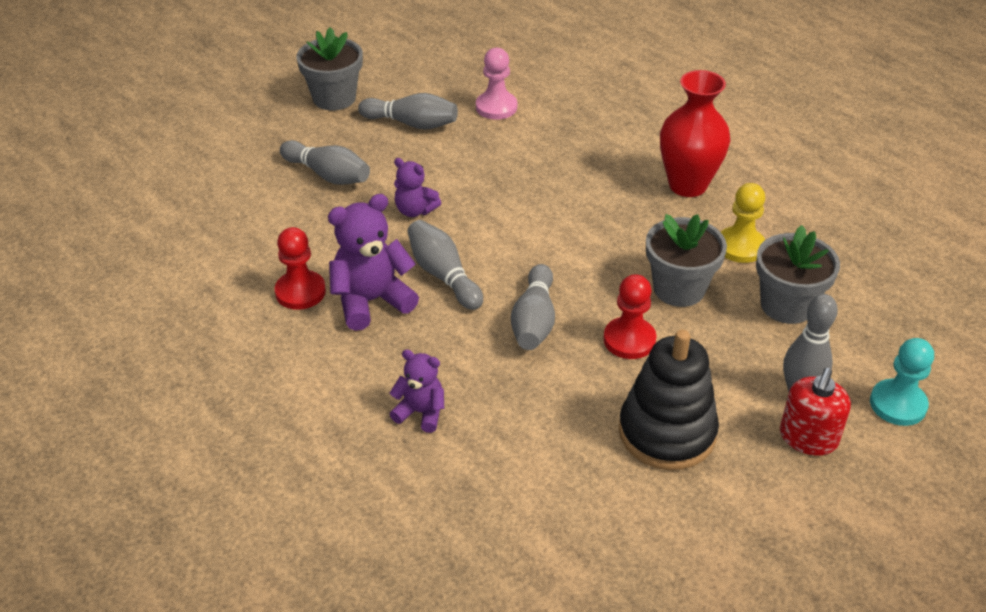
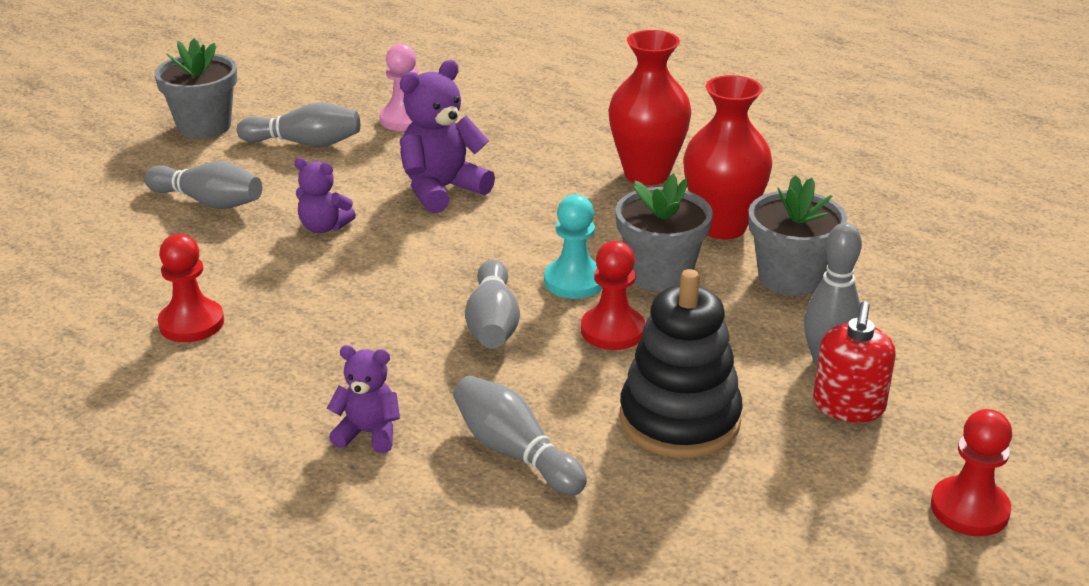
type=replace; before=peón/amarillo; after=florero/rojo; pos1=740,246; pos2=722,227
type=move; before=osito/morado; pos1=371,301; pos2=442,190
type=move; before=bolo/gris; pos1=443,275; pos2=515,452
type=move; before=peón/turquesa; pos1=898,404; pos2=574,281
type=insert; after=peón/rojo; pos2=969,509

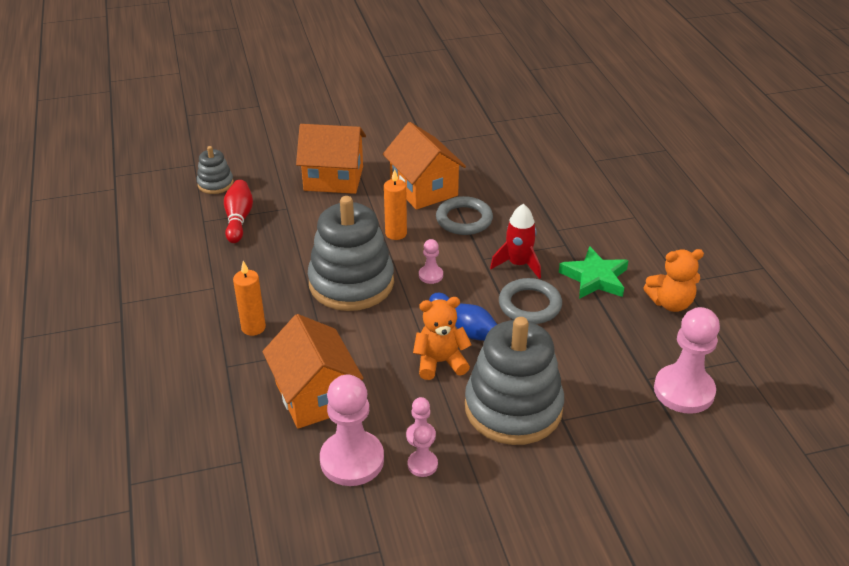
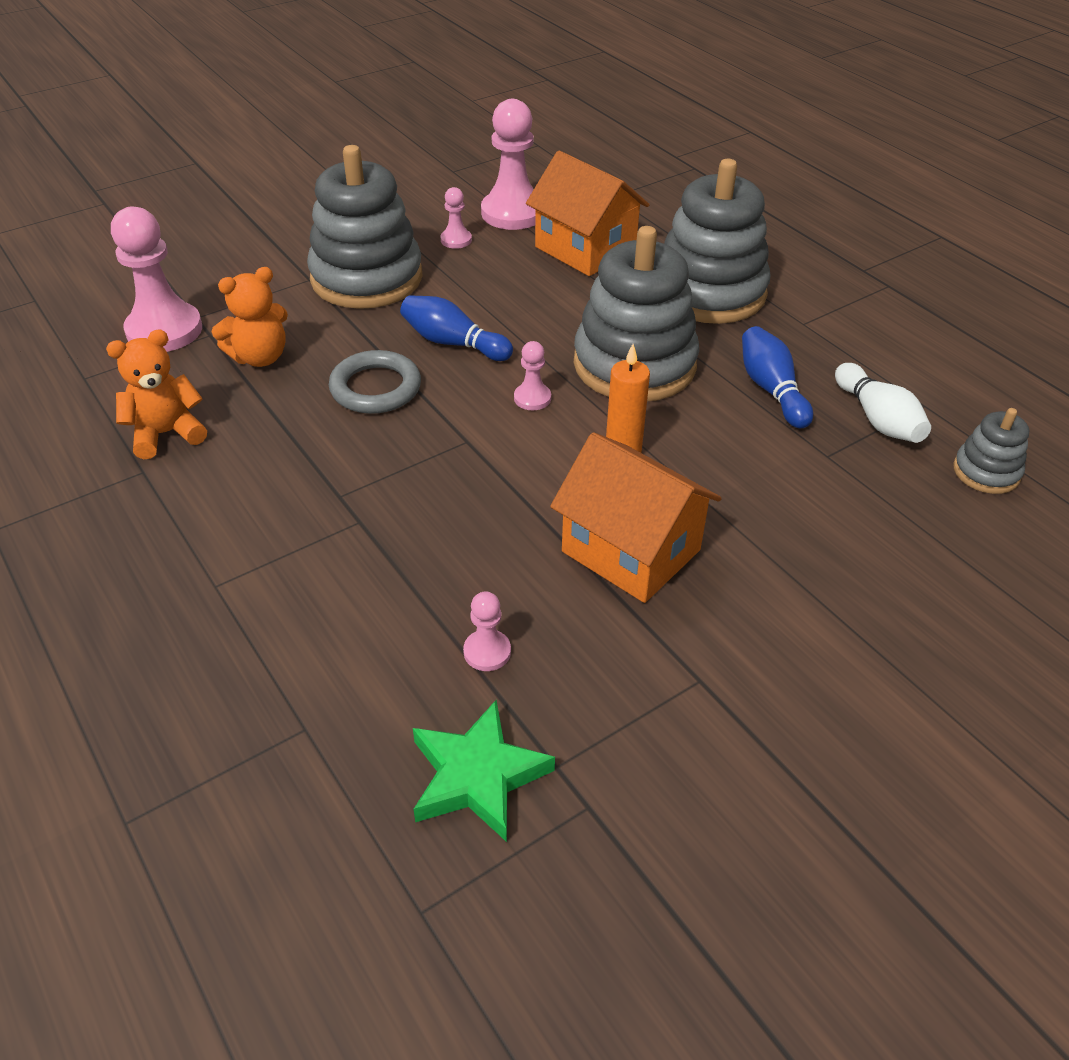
type=delete; before=casa/naranja; pos1=333,178
type=recolor; before=bolo/rojo; after=bolo/blanco; pos1=239,219; pos2=877,419
type=delete; before=anillo/gris; pos1=464,219
type=delete; before=cohete/rojo; pos1=518,264
type=move; before=estrella/verde; pos1=595,278; pos2=477,776
type=replace; before=vela/naranja; after=juguete apilable/gris; pos1=253,328; pos2=709,292
type=move; before=osito/naranja; pos1=440,362; pos2=260,357
type=move; before=peón/rosa; pos1=422,464; pos2=487,652
type=insert; after=bolo/azul; pos2=771,390

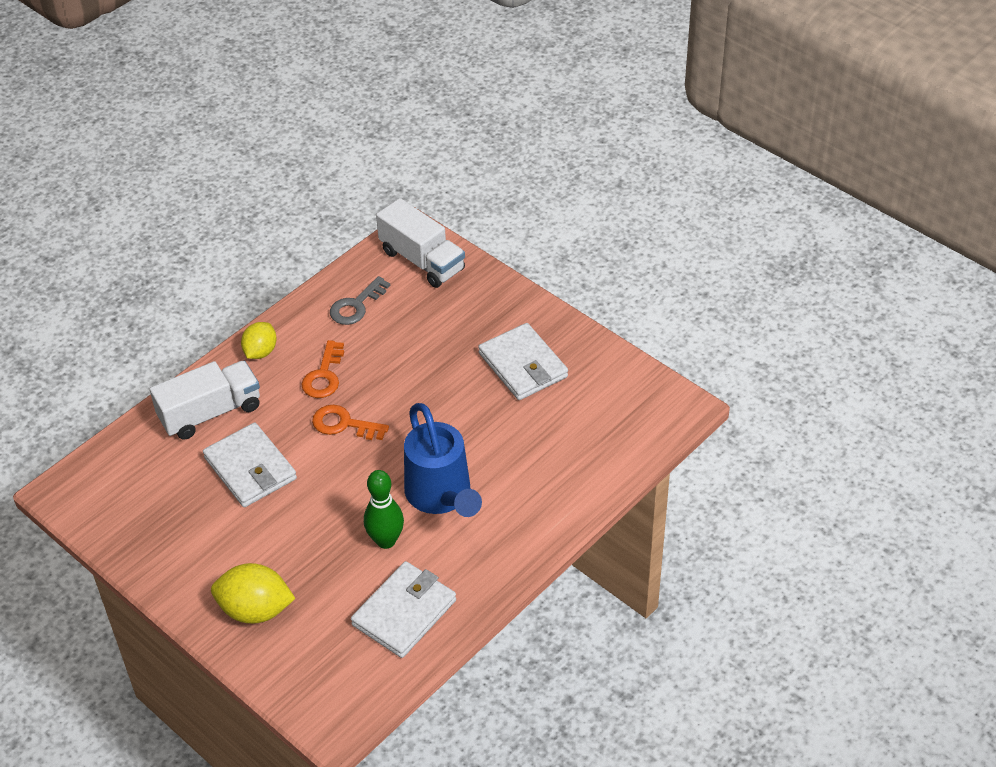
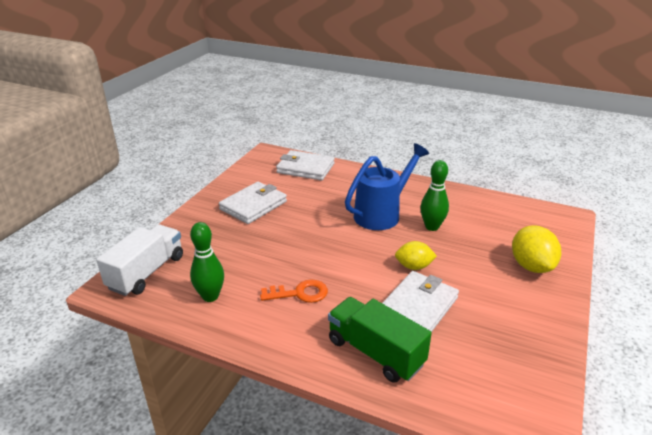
type=replace; before=llave/gris; after=bolo/verde; pos1=356,306; pos2=210,296
type=move; before=limón/amarillo; pos1=260,352; pos2=414,266
type=recolor; before=camión/blanco; after=camión/verde; pos1=210,413; pos2=375,352
type=delete; before=llave/naranja; pos1=344,424
type=move; before=cartera/blanco; pos1=404,612; pos2=305,168

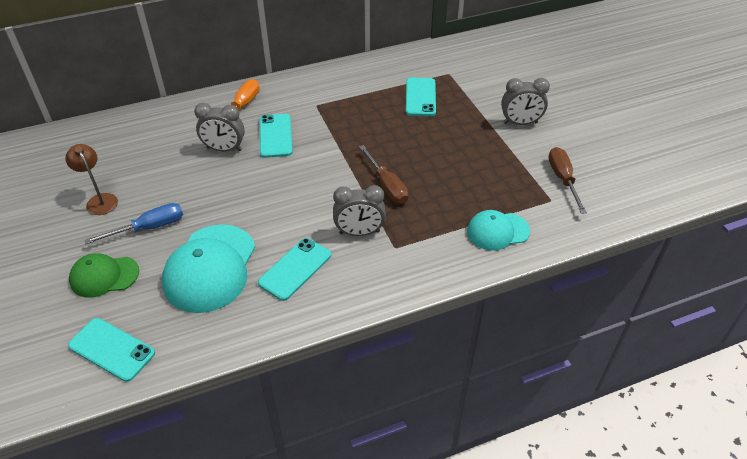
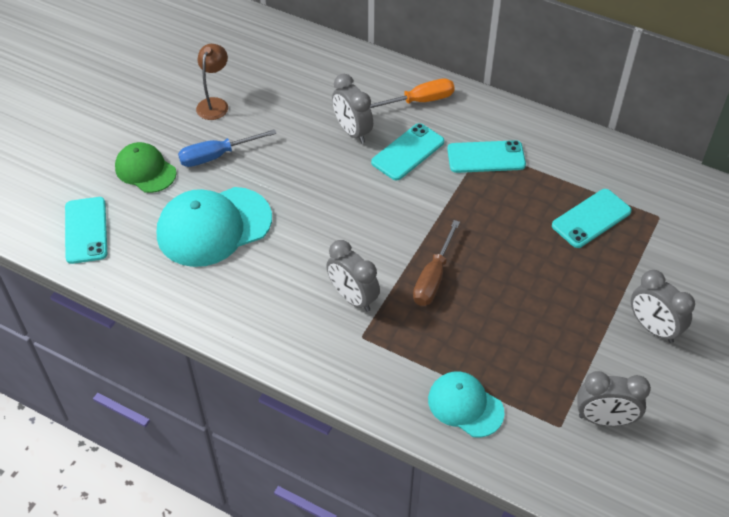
type=replace; before=destornillador/marrón; after=despertador/gris; pos1=563,179; pos2=604,419
type=rotate; before=destornillador/azul; pos1=149,228; pos2=217,156; turn=135
type=move; before=móvil/turquesa; pos1=295,269; pos2=486,157

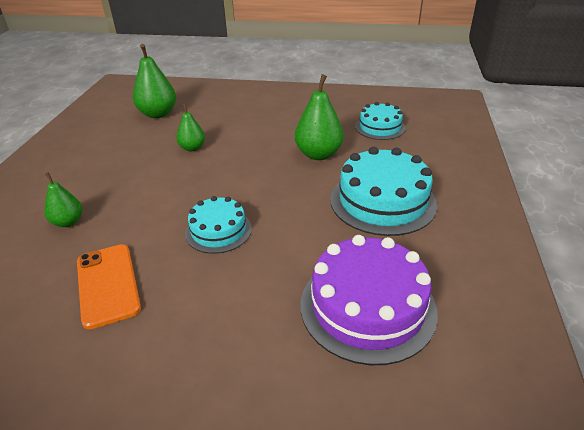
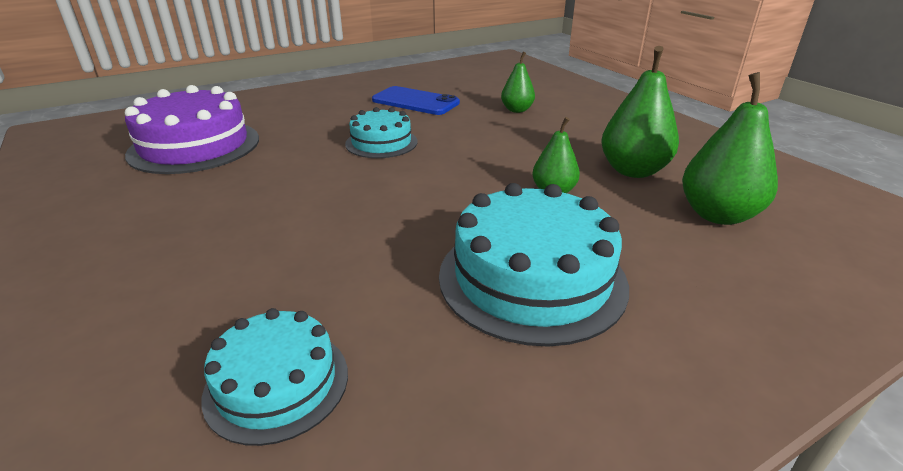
type=move; before=pera/verde; pos1=318,154; pos2=633,170
type=move; before=tarta/turquesa; pos1=382,201; pos2=532,278
type=recolor; before=móvil/naranja; after=móvil/azul; pos1=108,284; pos2=415,102

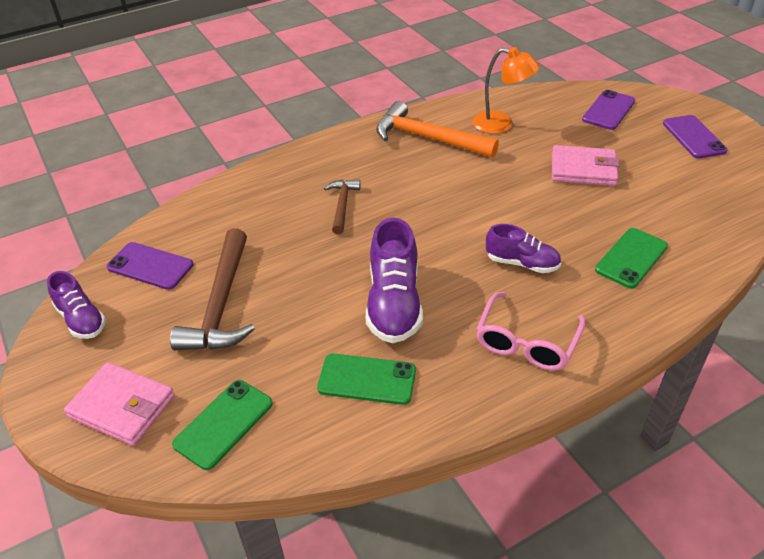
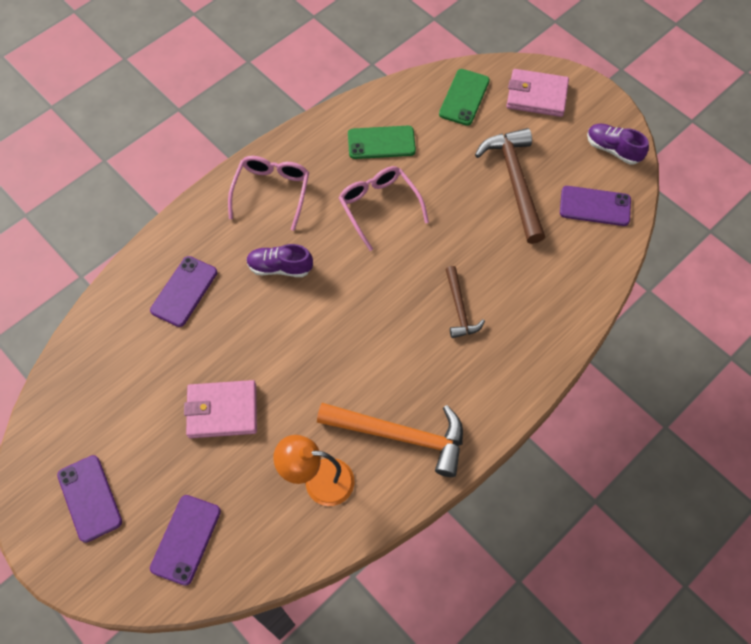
type=replace; before=zapato/morado; after=gafas/rosa; pos1=394,304; pos2=379,207
type=recolor; before=móvil/verde; after=móvil/morado; pos1=631,258; pos2=184,291

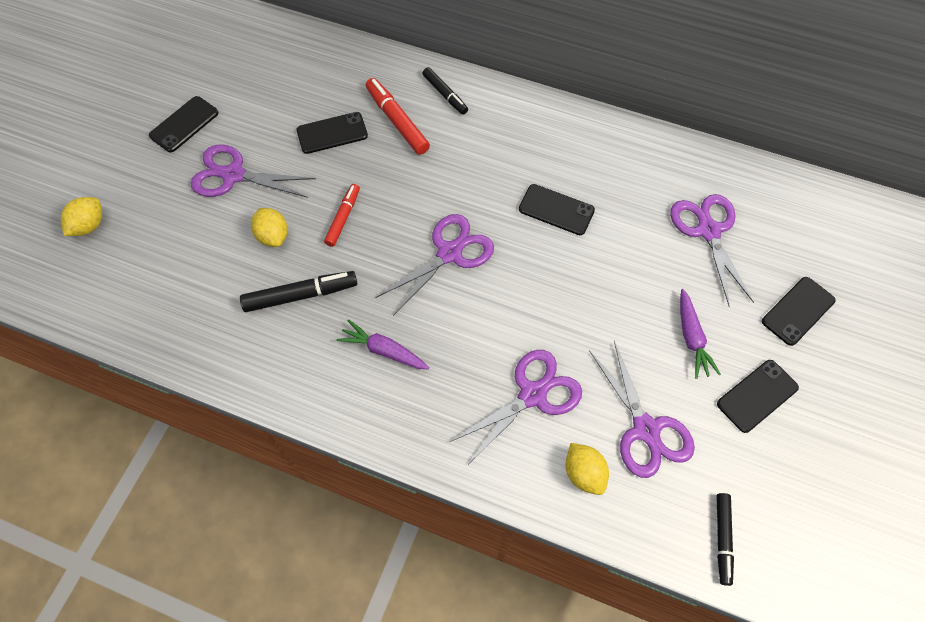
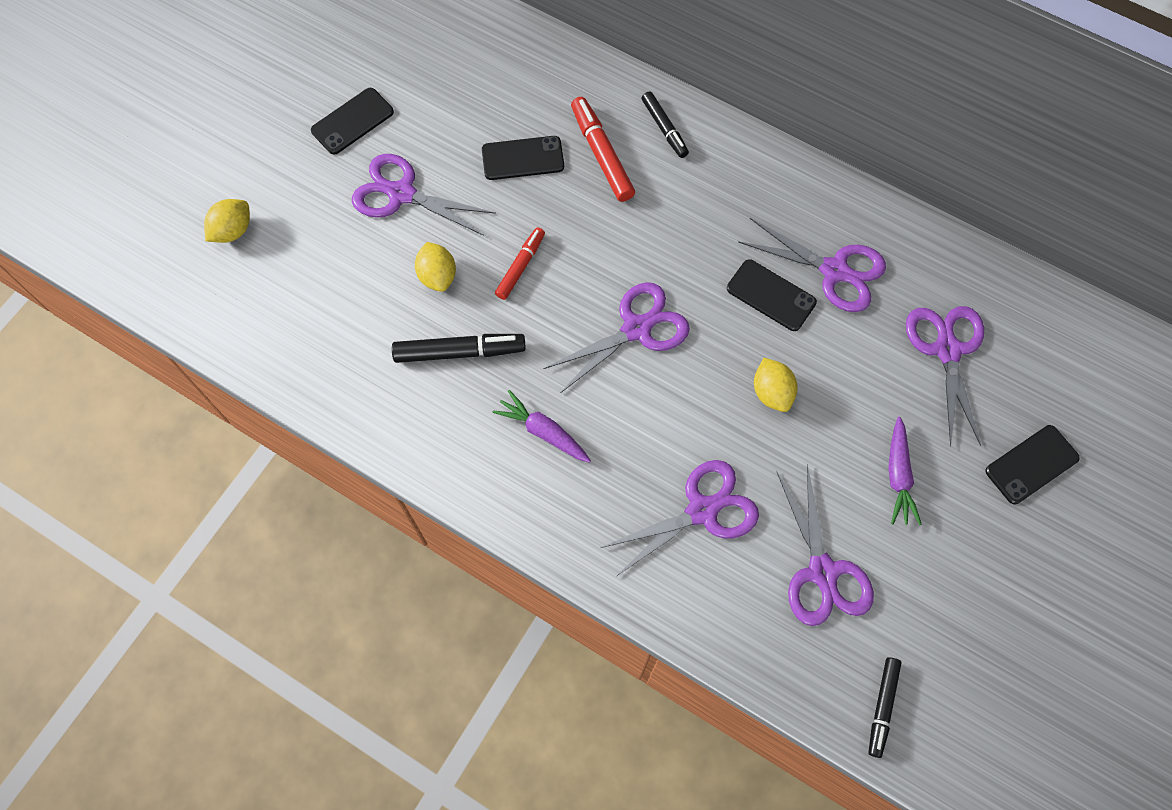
type=delete; before=móvil/negro; pos1=757,396
type=move; before=limón/amarillo; pos1=584,473; pos2=772,392
type=insert; after=tijeras/morado; pos2=834,271

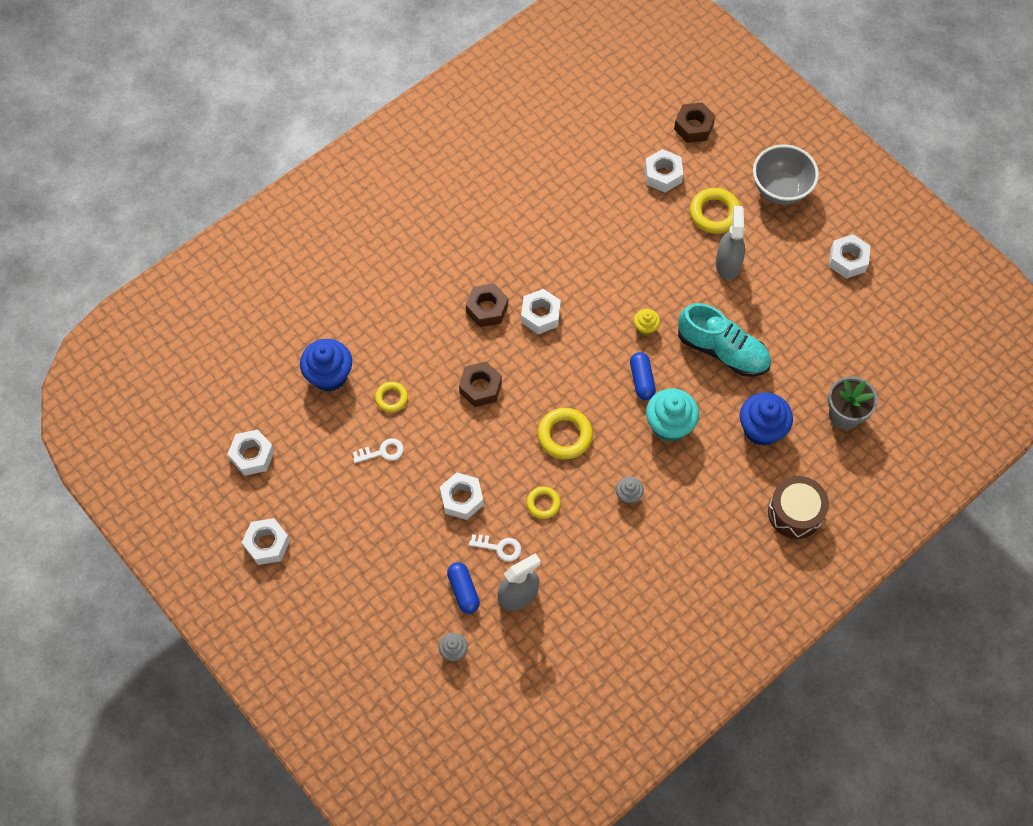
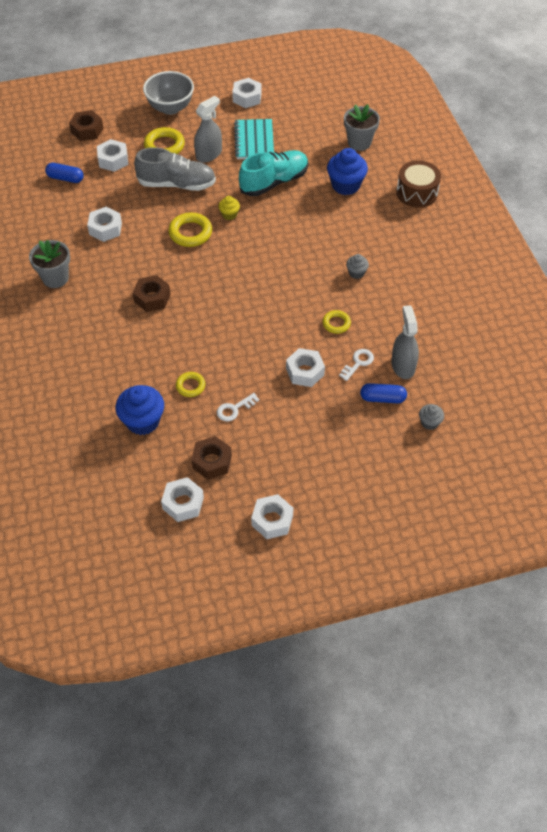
type=rotate; before=pulverizador/gris; pos1=728,264; pos2=209,154; turn=105
type=move; before=tuerca/blanco; pos1=540,315; pos2=105,229
type=move; before=cápsula/azul; pos1=642,380; pos2=65,178
type=move; before=tuerca/marrón; pos1=480,387; pos2=212,462
type=delete; before=magdalena/turquesa; pos1=669,425
type=move; before=anillo/amarillo; pos1=565,435; pos2=190,233
type=rotate; before=llave/blanco; pos1=382,452; pos2=234,409; turn=-135
type=insert; after=cuaderno/turquesa; pos2=254,141
type=insert; after=zapato/gris; pos2=177,184
type=insert; after=maceta/gris; pos2=55,278

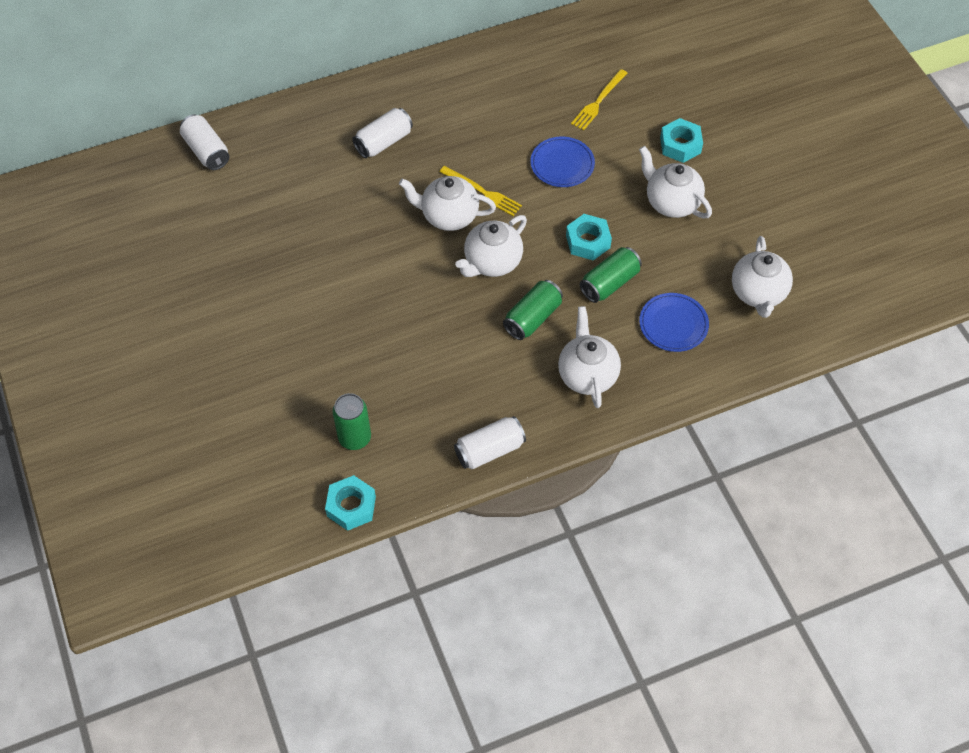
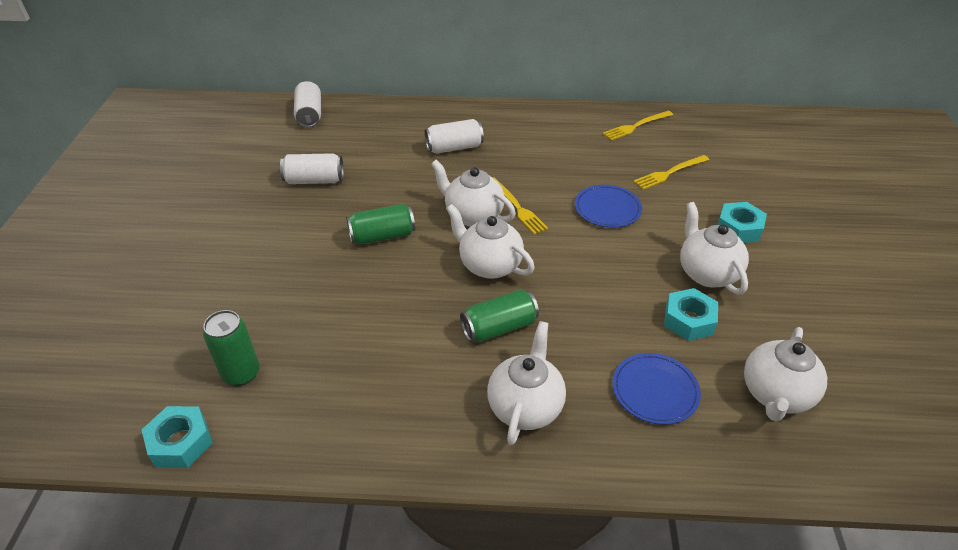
type=move; before=tuerca/turquesa; pos1=588,241; pos2=689,320
type=rotate; before=tetera/blanco; pos1=492,262; pos2=489,265; turn=60
type=move; before=lata/verde; pos1=609,283; pos2=382,236
type=move; before=lata/blanco; pos1=489,450; pos2=314,180
type=insert; after=tenedor/amarillo; pos2=636,126

